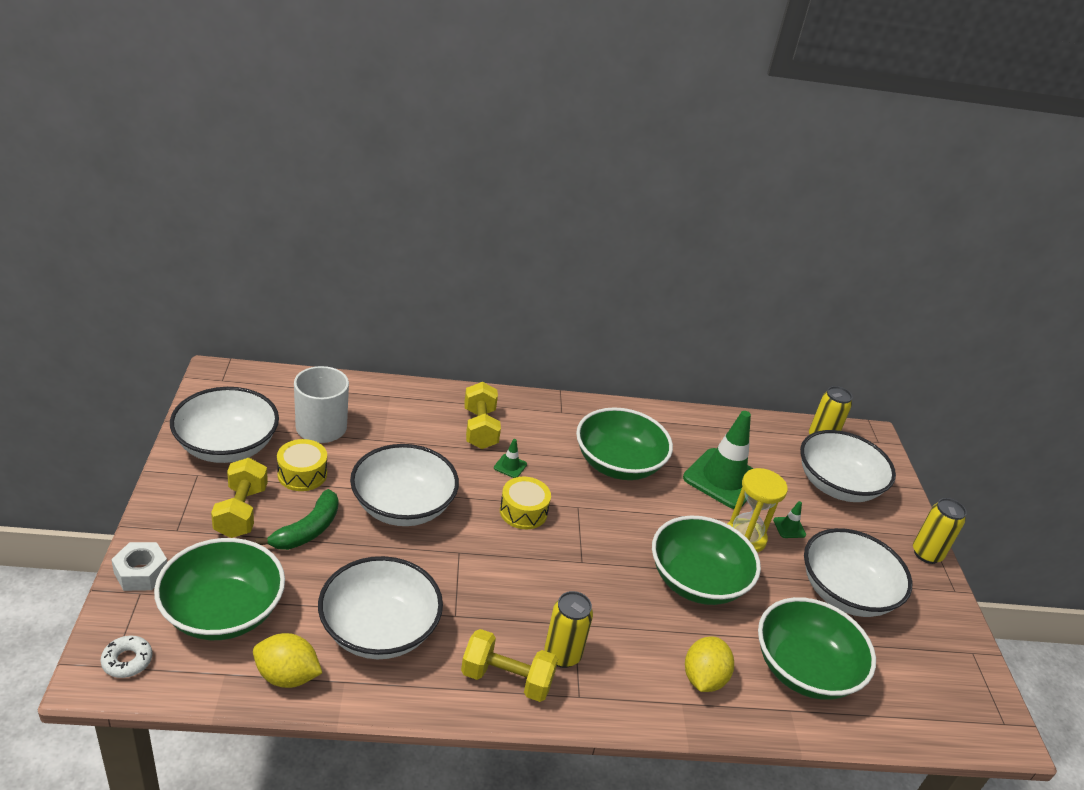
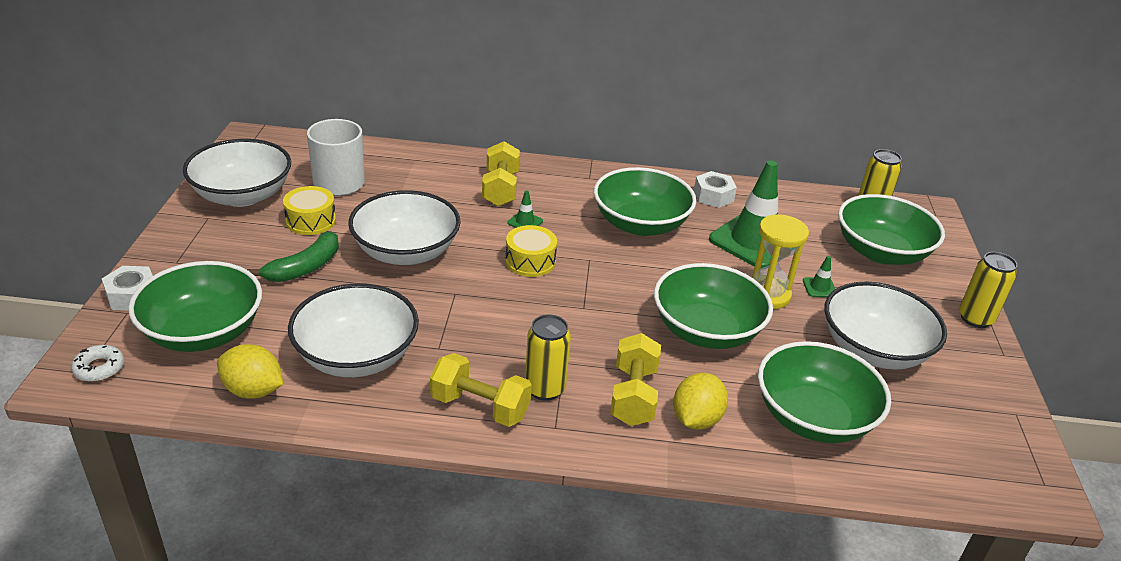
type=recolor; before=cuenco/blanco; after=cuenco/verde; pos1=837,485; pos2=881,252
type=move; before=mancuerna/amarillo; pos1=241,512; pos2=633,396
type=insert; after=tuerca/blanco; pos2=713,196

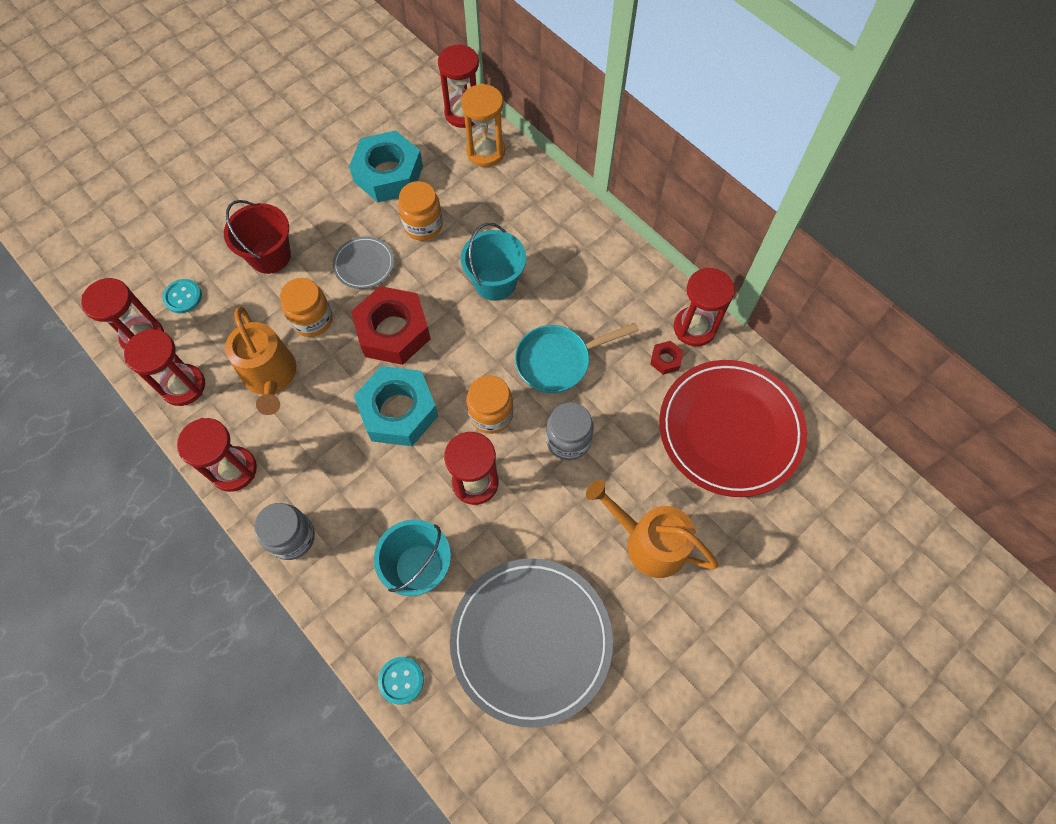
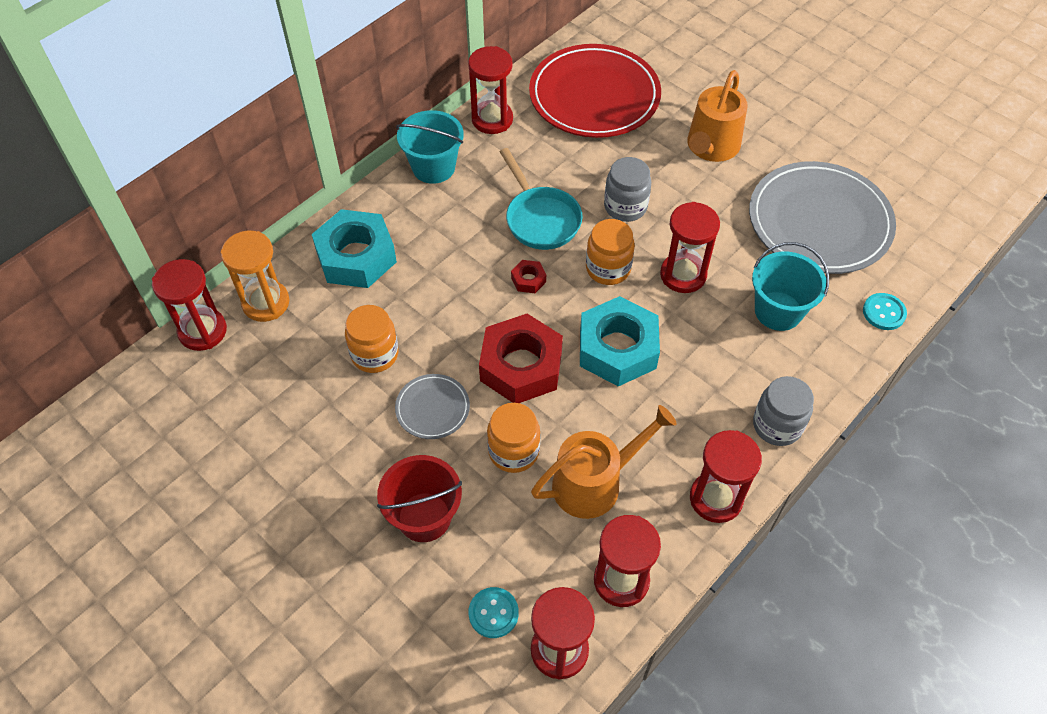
type=move; before=tuerca/turquesa; pos1=388,174; pos2=356,257
type=move; before=balde/turquesa; pos1=495,282; pos2=433,167
type=move; before=tuerca/rojo; pos1=665,360; pos2=528,280

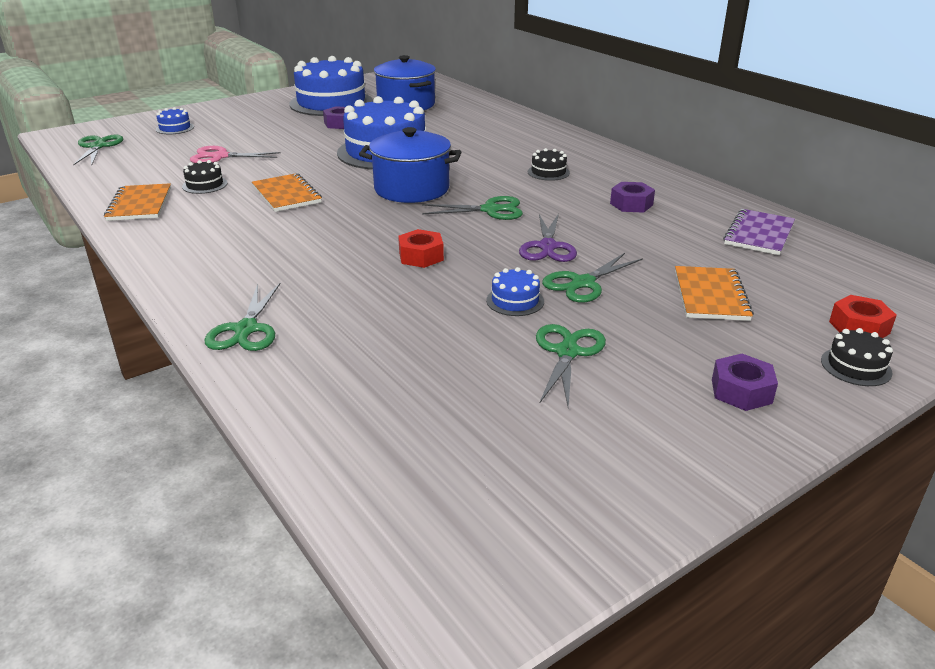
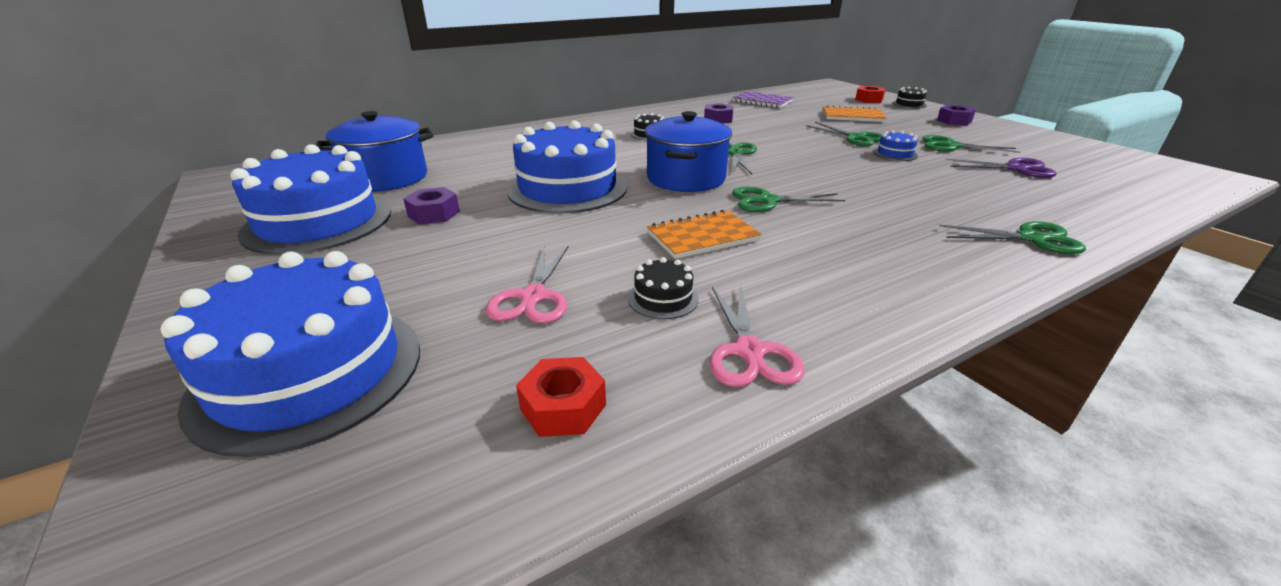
type=resize; before=tarta/azul; pos1=175,128; pos2=309,373; scale=2.46
type=move; before=tijeras/verde; pos1=98,146; pos2=767,201
type=replace; before=cuaderno/naranja; after=tijeras/rosa; pos1=139,204; pos2=749,351
type=move; before=tijeras/morado; pos1=548,247; pos2=1016,168
type=move; before=tuerca/rojo; pos1=421,256; pos2=563,407

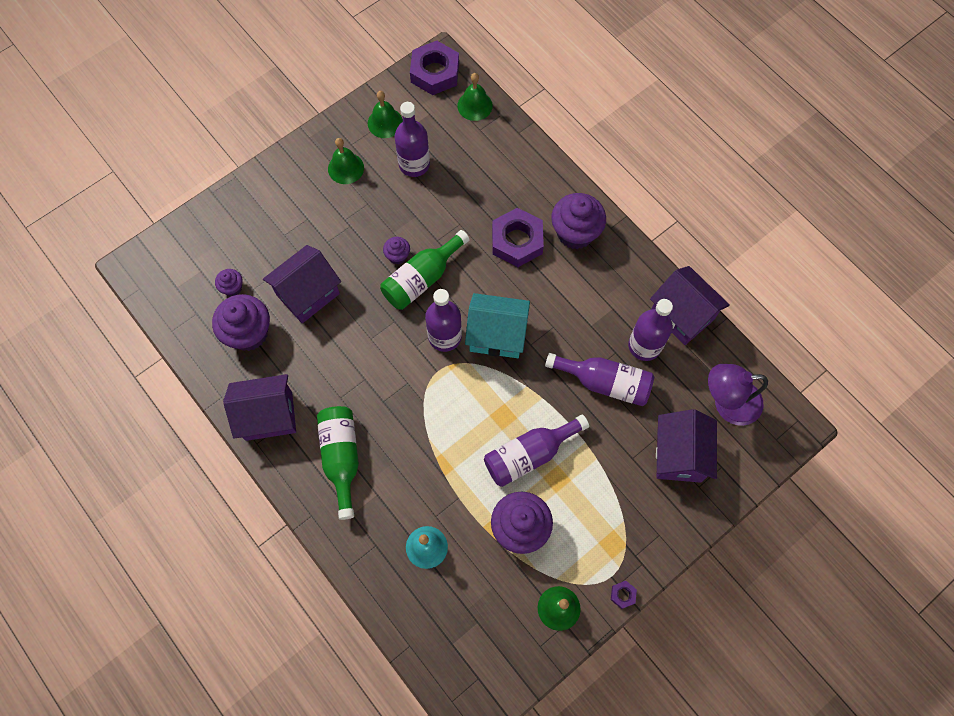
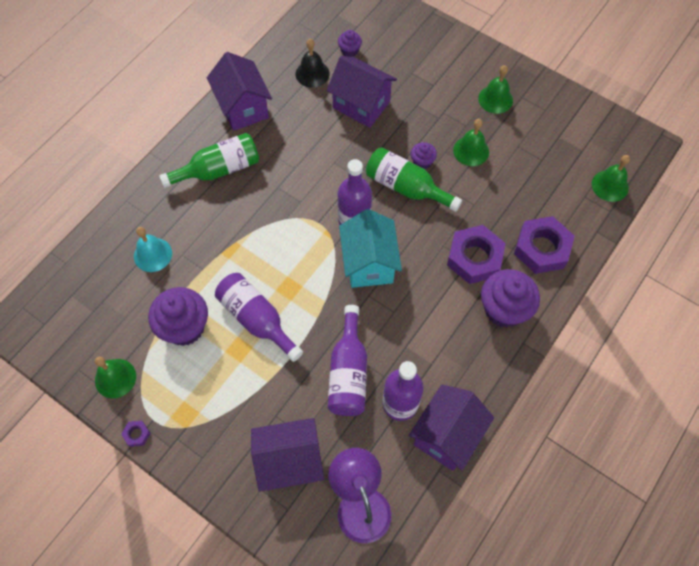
type=move; before=tuerca/morado; pos1=435,72; pos2=542,248
type=move; before=campana/verde; pos1=385,123; pos2=471,151
type=delete; before=botella/morado; pos1=414,164
type=replace; before=magdalena/morado; after=campana/negro; pos1=248,333; pos2=312,73

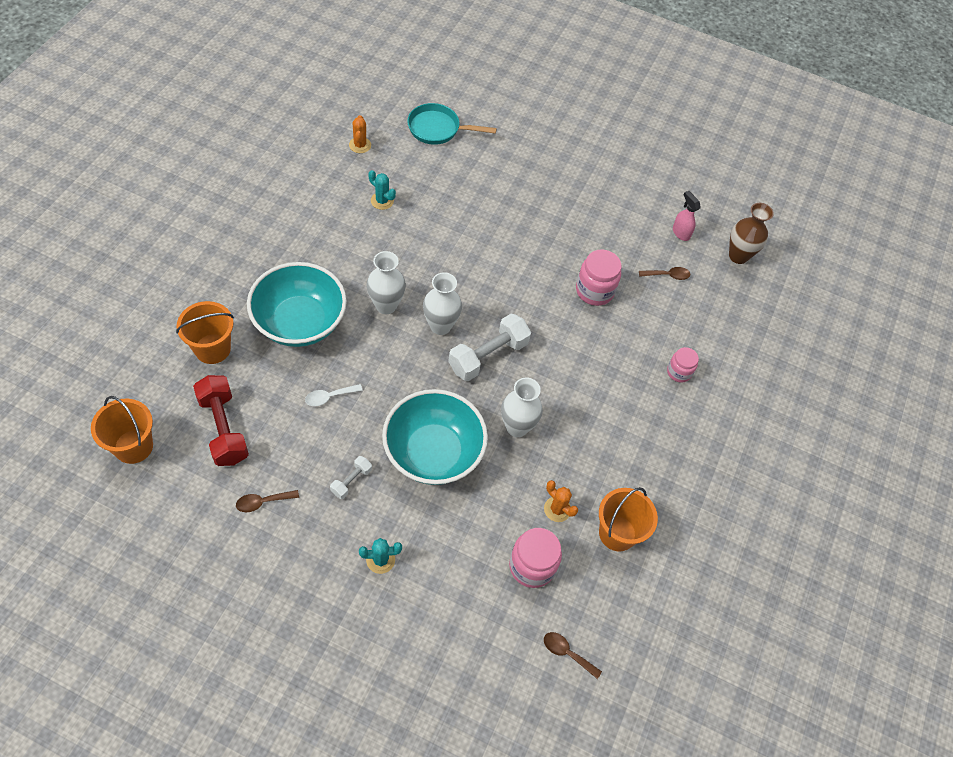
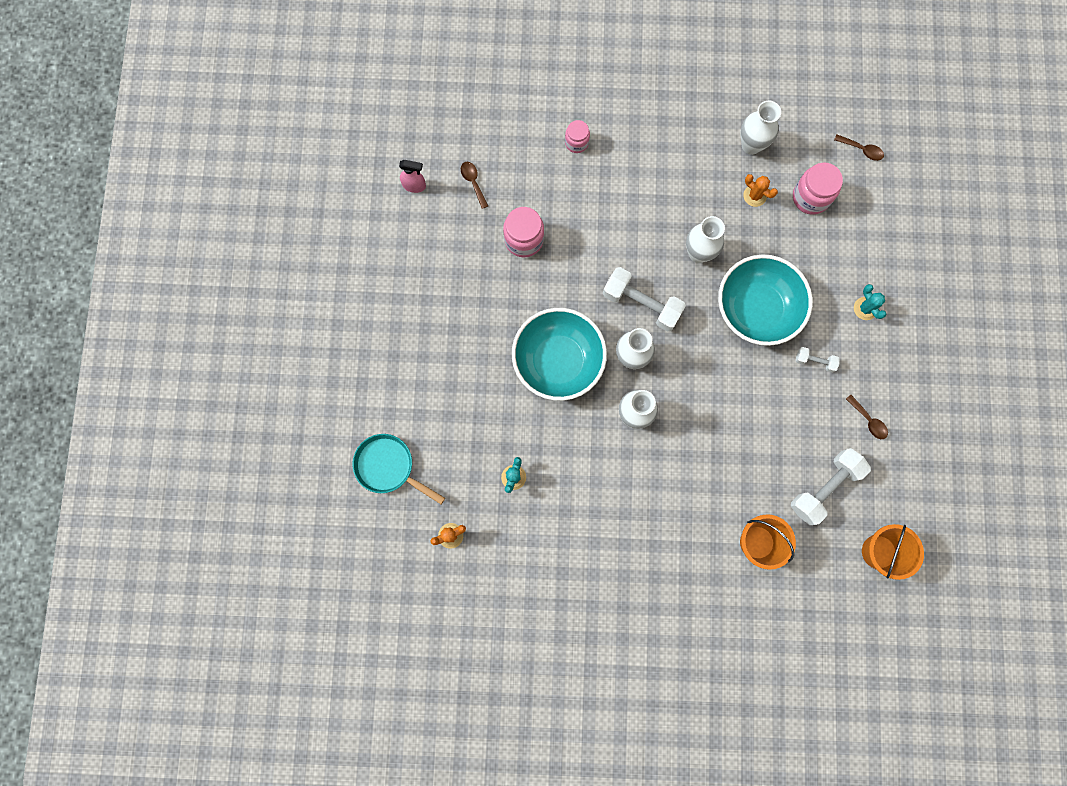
type=rotate; before=sartén/turquesa; pos1=438,129; pos2=388,467; turn=135
type=rotate; before=pulverizador/rosa; pos1=680,233; pos2=414,186; turn=-120
type=delete; before=florero/marrón; pos1=738,256
type=move; before=cuenco/turquesa; pos1=300,322; pos2=558,361
type=recolor; before=mancuerna/rojo; after=mancuerna/blanco; pos1=223,428; pos2=824,488
type=delete; before=cuchara/blanco; pos1=329,397
type=rotate; before=cactus/naranja; pos1=557,509; pos2=754,195; turn=-75
type=replace; before=balde/naranja; after=florero/blanco; pos1=617,533; pos2=751,145
type=rotate; before=cuchara/marrón; pos1=567,653; pos2=862,150; turn=-75

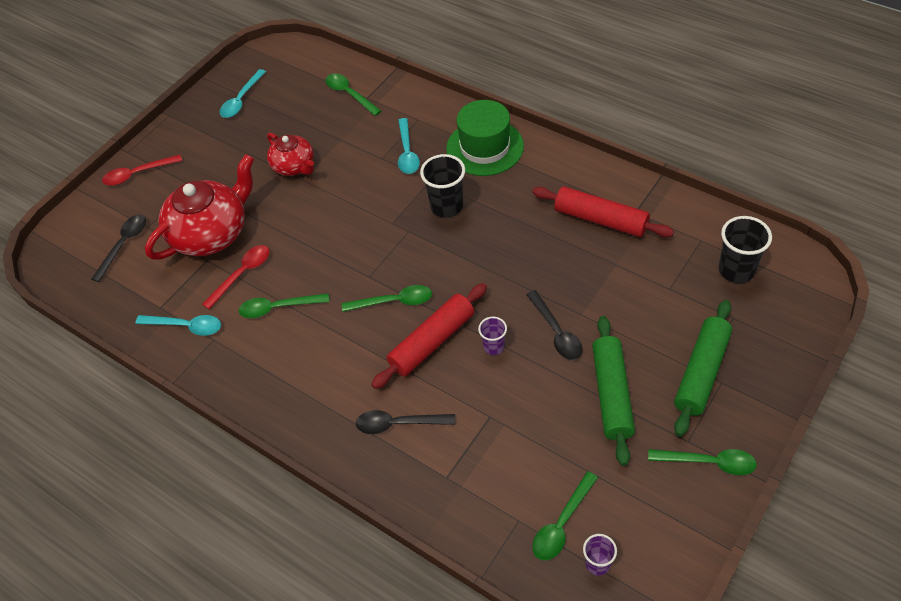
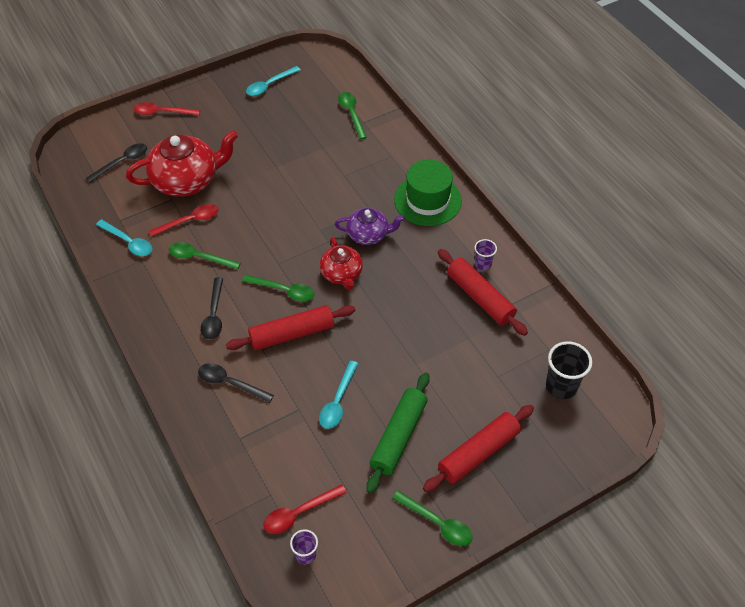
type=move; before=cuchara/turquesa; pos1=407,153; pos2=338,401
type=move; before=tetera/rojo; pos1=294,166; pos2=342,274
type=replace; before=vaso/negro; after=tetera/morado; pos1=446,206; pos2=368,234
type=move; before=cuchara/negro; pos1=556,332; pos2=214,315
type=recolor; before=rodillo/verde; after=rodillo/rojo; pos1=701,372; pos2=478,453
type=move; before=vaso/morado; pos1=493,347; pos2=483,264
type=recolor; before=cuchara/verde; after=cuchara/rojo; pos1=562,523; pos2=299,513

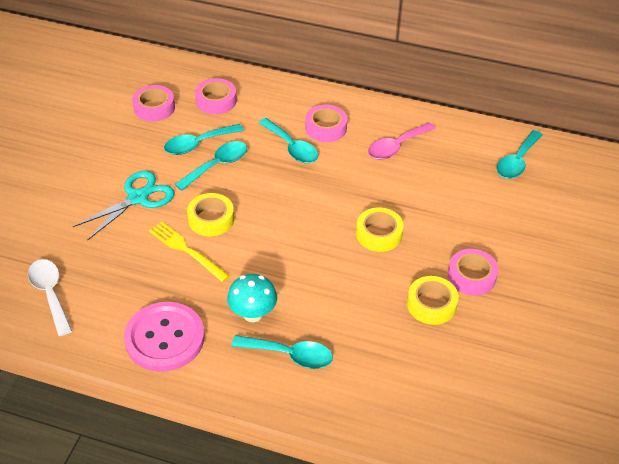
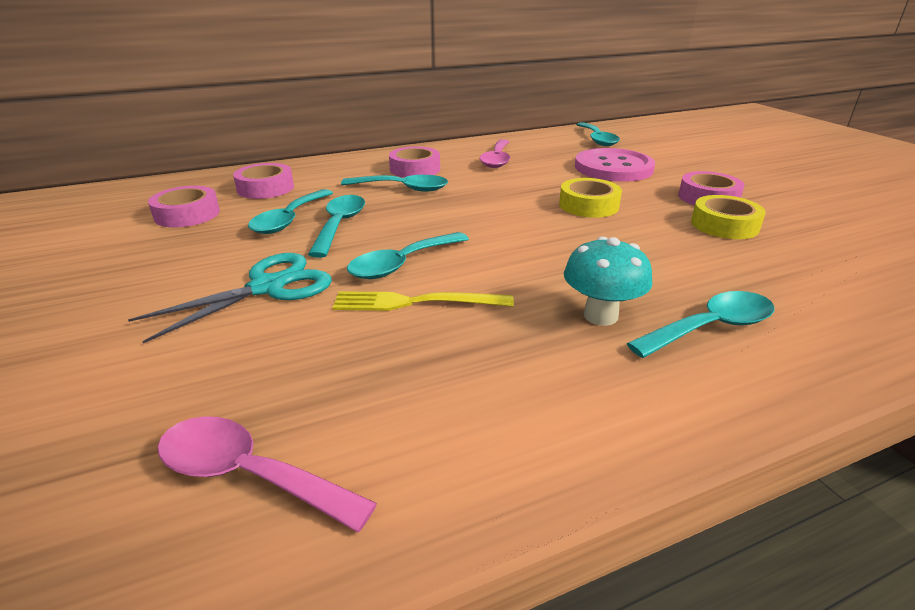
type=rotate; before=tijeras/turquesa; pos1=138,198; pos2=268,287; turn=45
type=replace; before=cinta adhesiva/amarillo; after=cuchara/turquesa; pos1=211,219; pos2=402,264
type=recolor; before=cuchara/blanco; after=cuchara/rosa; pos1=50,294; pos2=248,474
type=move; before=botón/rosa; pos1=164,338; pos2=613,168

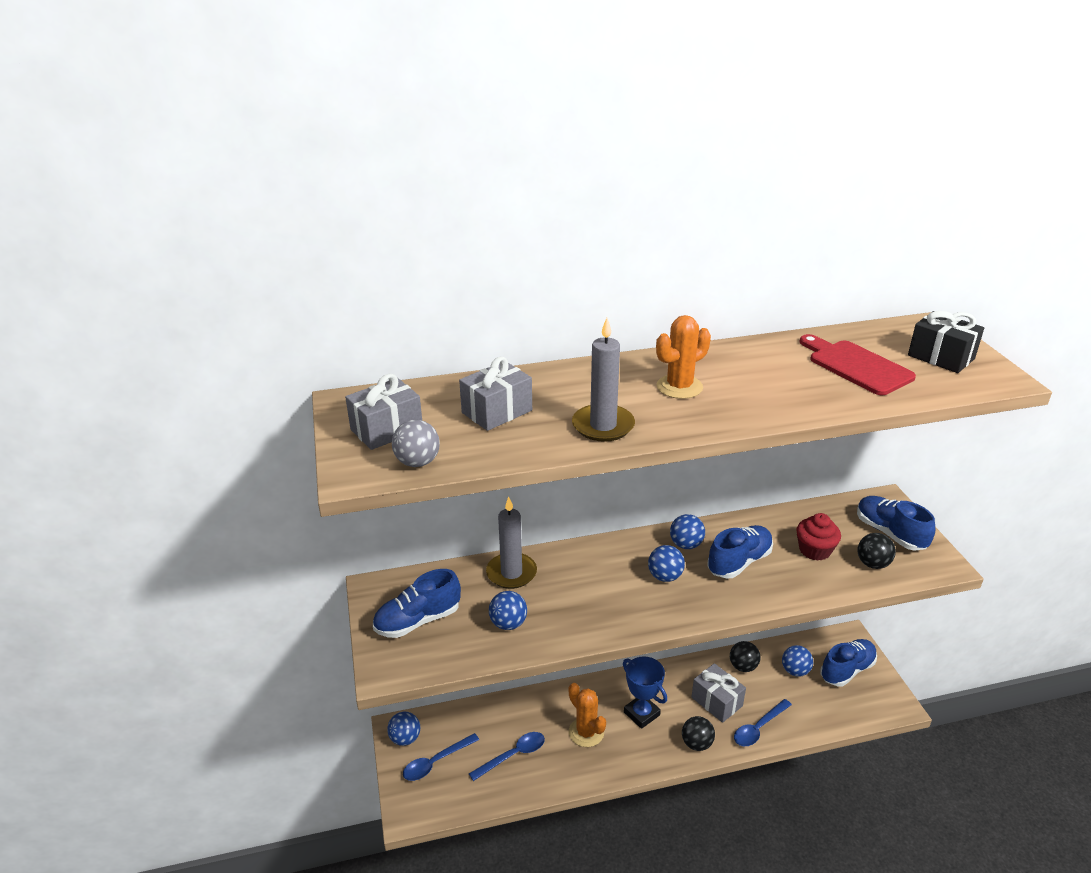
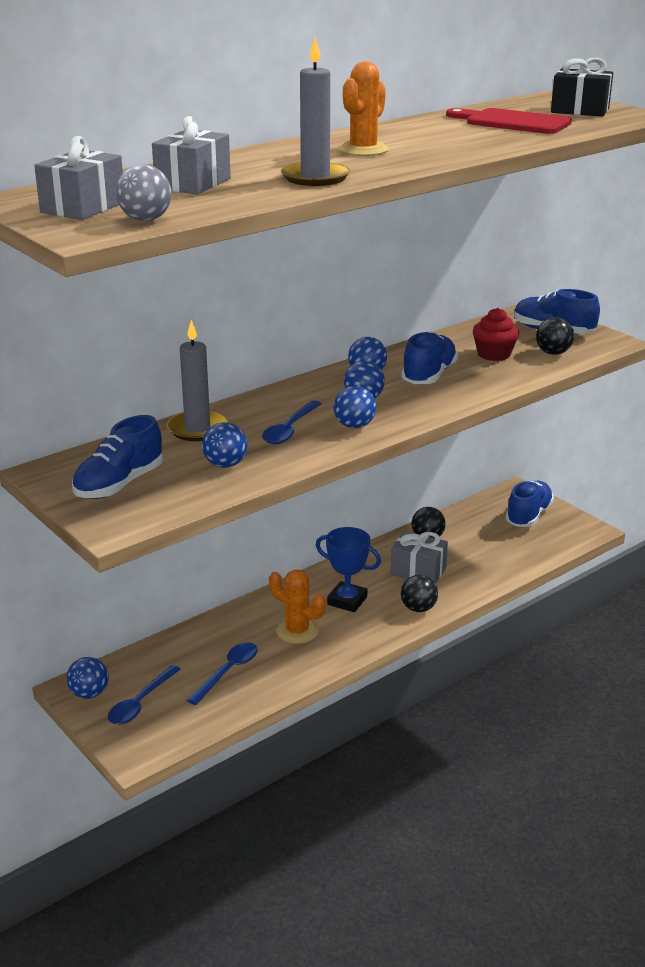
type=move; before=pelota/azul; pos1=795,671; pos2=354,426
type=move; before=cuchara/azul; pos1=758,728; pos2=290,429

